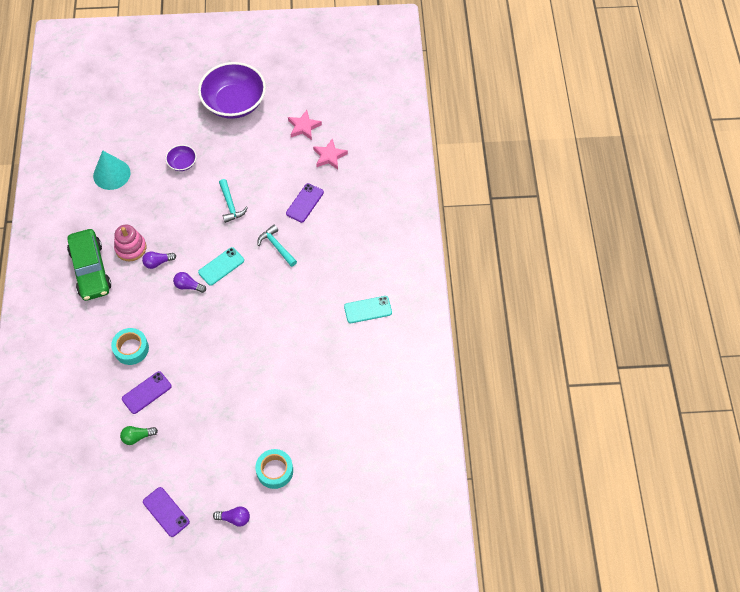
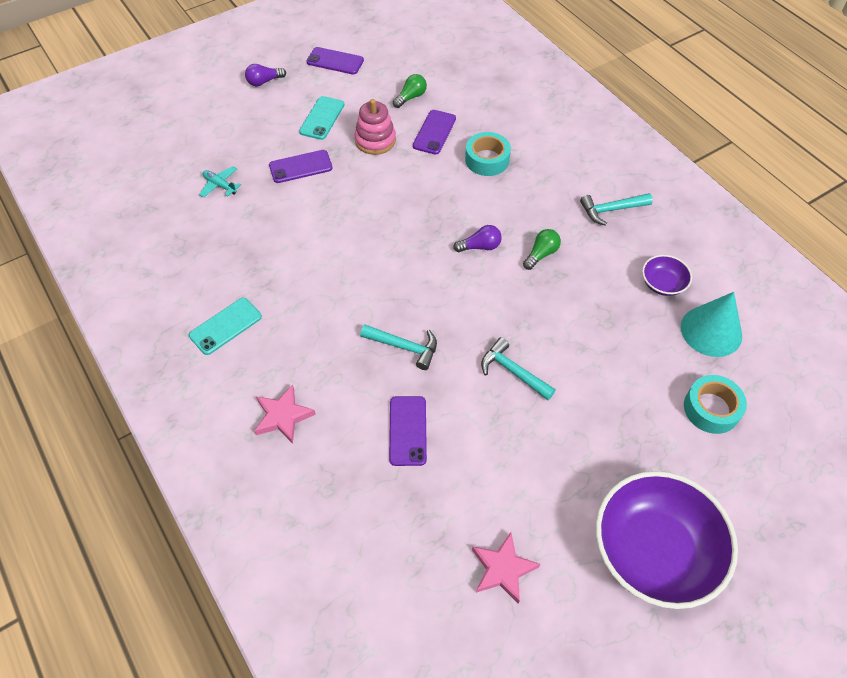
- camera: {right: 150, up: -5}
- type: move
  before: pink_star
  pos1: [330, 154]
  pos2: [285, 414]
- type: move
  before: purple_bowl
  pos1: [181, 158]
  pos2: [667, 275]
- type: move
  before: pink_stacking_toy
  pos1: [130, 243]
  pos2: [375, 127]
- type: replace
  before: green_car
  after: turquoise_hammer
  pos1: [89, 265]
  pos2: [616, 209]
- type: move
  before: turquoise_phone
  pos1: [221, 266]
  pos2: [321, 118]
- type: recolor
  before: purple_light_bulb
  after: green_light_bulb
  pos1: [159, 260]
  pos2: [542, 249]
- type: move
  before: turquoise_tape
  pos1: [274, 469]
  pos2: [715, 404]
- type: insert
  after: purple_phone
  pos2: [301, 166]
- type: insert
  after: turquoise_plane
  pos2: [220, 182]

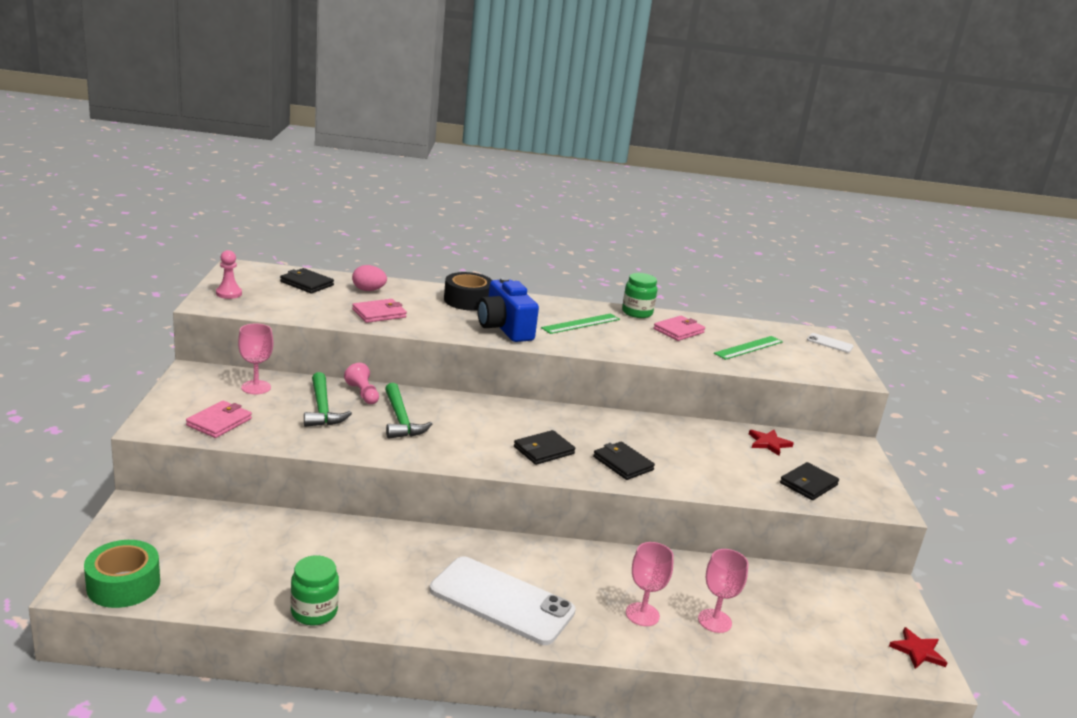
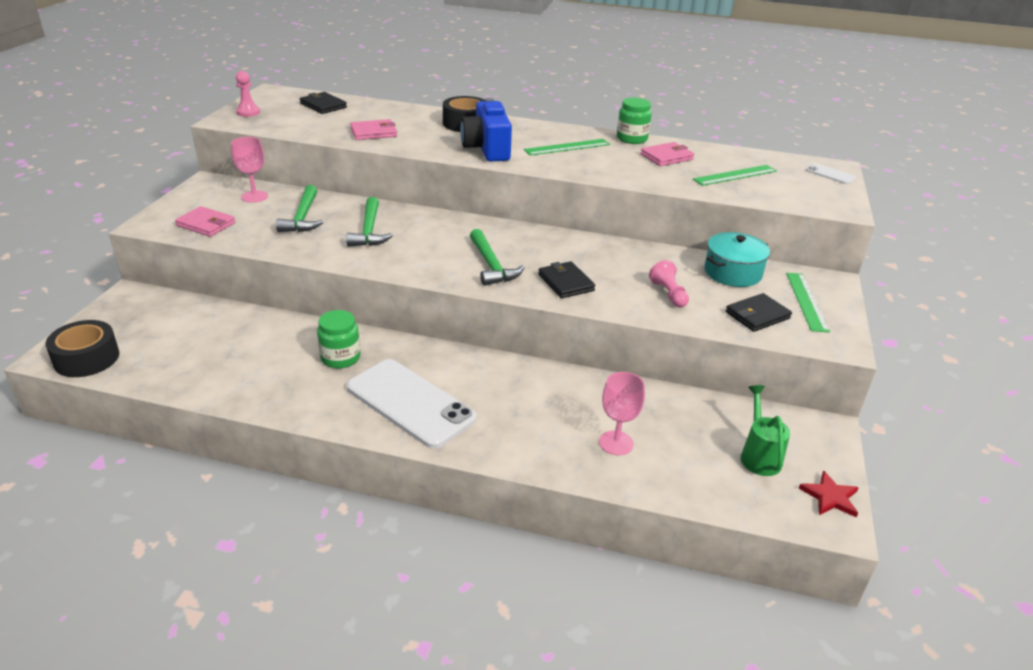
- camera: {right: 15, up: 10}
- type: delete
  before: pink_egg
  pos1: [369, 278]
- type: move
  before: pink_pawn
  pos1: [361, 383]
  pos2: [669, 283]
- type: rotate
  before: pink_wallet
  pos1: [219, 419]
  pos2: [205, 221]
  turn: 75
- type: replace
  before: black_wallet
  after: green_hammer
  pos1: [544, 447]
  pos2: [497, 257]
- type: replace
  before: red_star
  after: turquoise_pot
  pos1: [771, 443]
  pos2: [737, 259]
- type: recolor
  before: green_tape
  after: black_tape
  pos1: [122, 574]
  pos2: [82, 348]
- type: delete
  before: pink_goblet
  pos1: [650, 584]
- type: move
  before: green_jar
  pos1: [315, 590]
  pos2: [338, 339]
- type: insert
  after: green_ruler
  pos2: [808, 302]
- type: insert
  after: green_watering_can
  pos2: [765, 430]

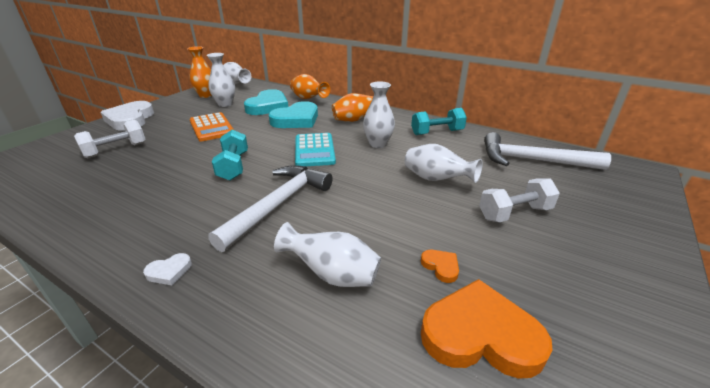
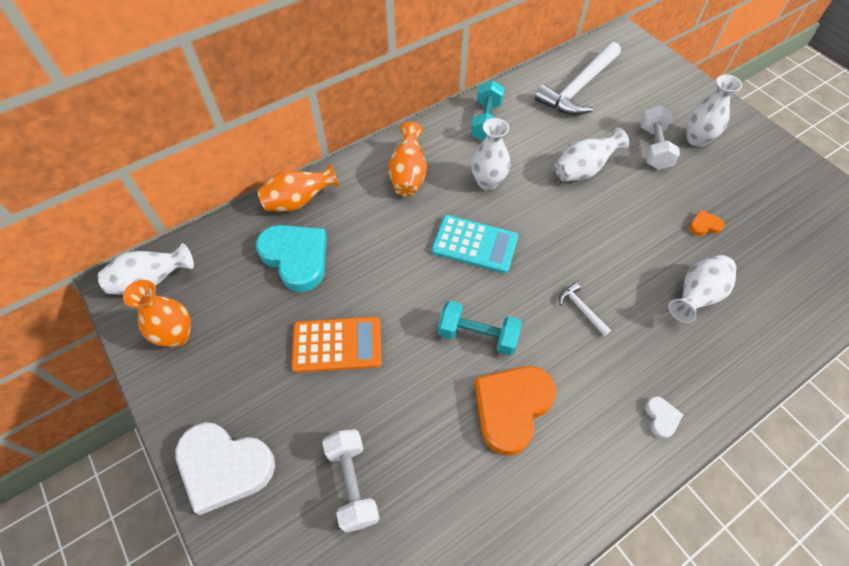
- camera: {right: -65, up: 25}
- type: move
  before: white_vase
  pos1: [221, 80]
  pos2: [714, 111]
- type: delete
  before: turquoise_heart
  pos1: [293, 114]
- type: resize
  before: white_hammer
  pos1: [270, 208]
  pos2: [585, 309]
  scale: 0.42
- type: move
  before: orange_heart
  pos1: [487, 329]
  pos2: [515, 410]

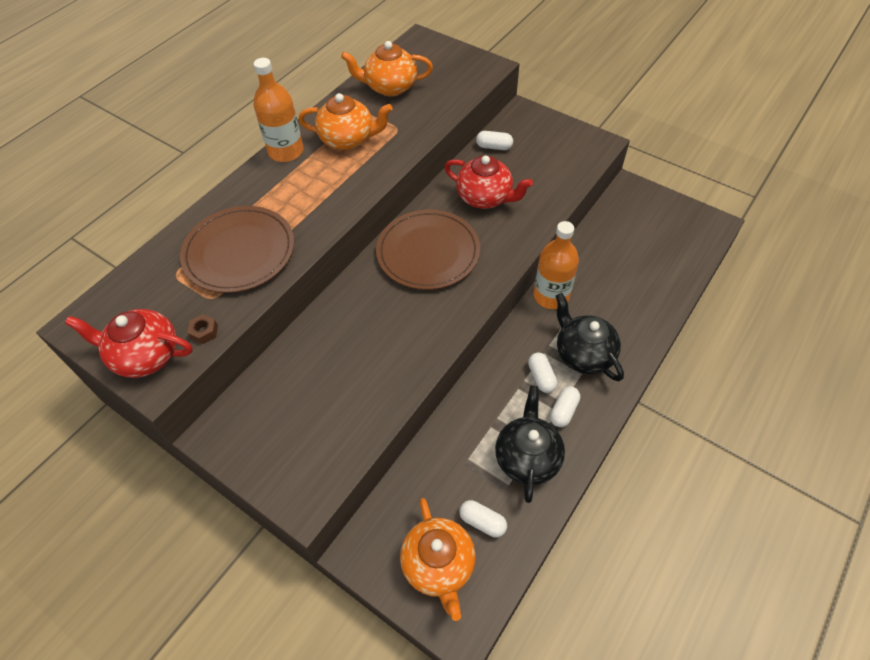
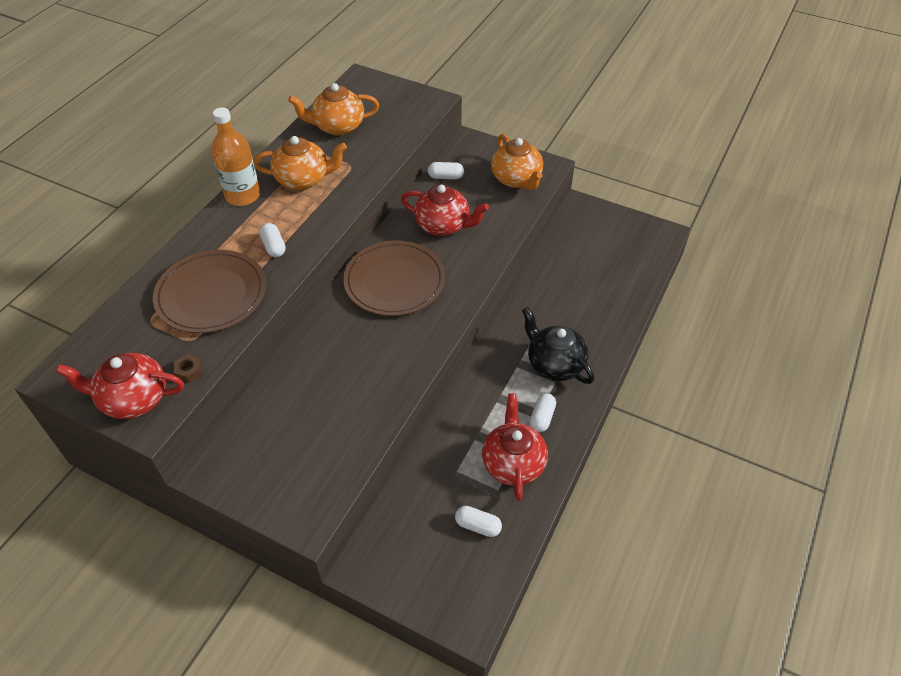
- camera: {right: -10, up: -5}
- type: delete
  before: orange_bottle
  pos1: [556, 265]
- type: move
  before: white_capsule
  pos1: [542, 373]
  pos2: [272, 240]
- type: recolor
  before: black_teapot
  after: red_teapot
  pos1: [530, 444]
  pos2: [515, 447]
- type: move
  before: orange_teapot
  pos1: [437, 559]
  pos2: [517, 162]

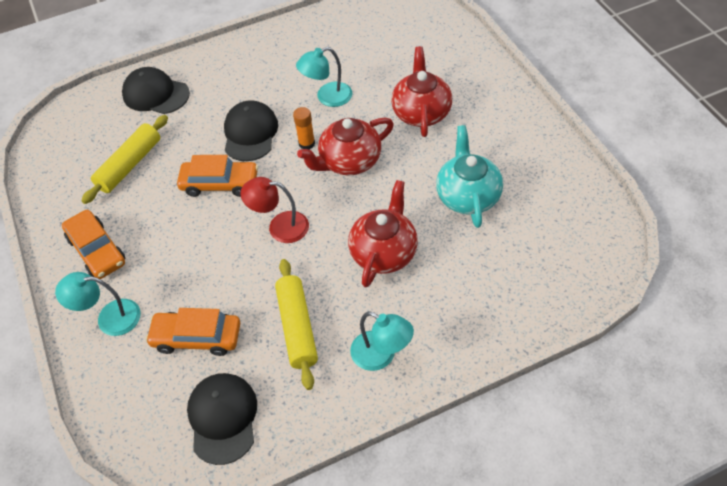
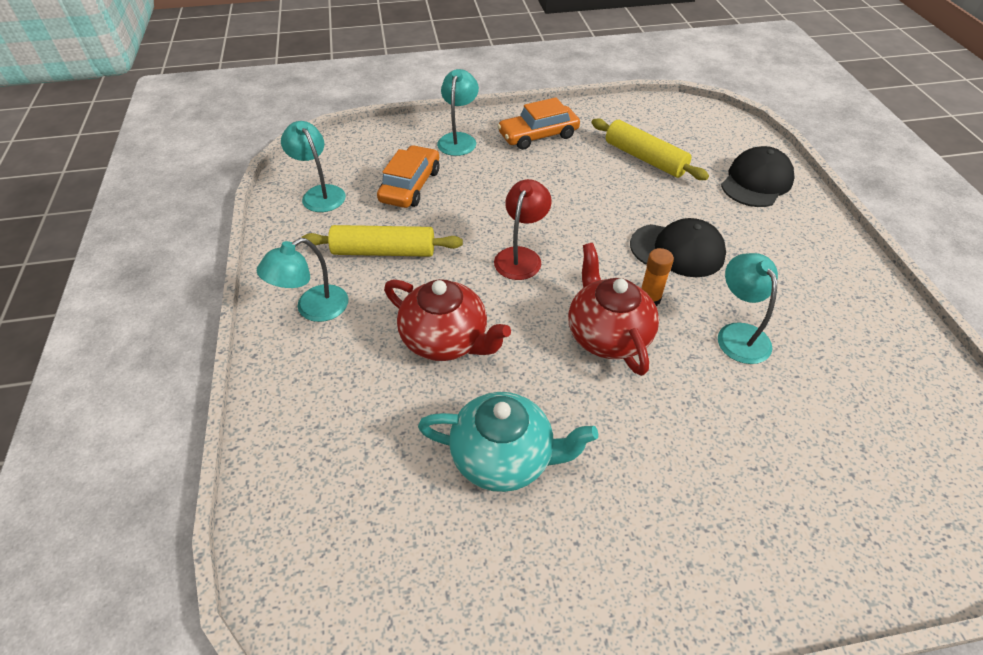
- camera: {right: 100, up: -5}
- type: delete
  before: red_teapot
  pos1: [421, 91]
- type: delete
  before: orange_car
  pos1: [217, 176]
- type: replace
  before: black_cap
  after: turquoise_lamp
  pos1: [222, 419]
  pos2: [313, 166]

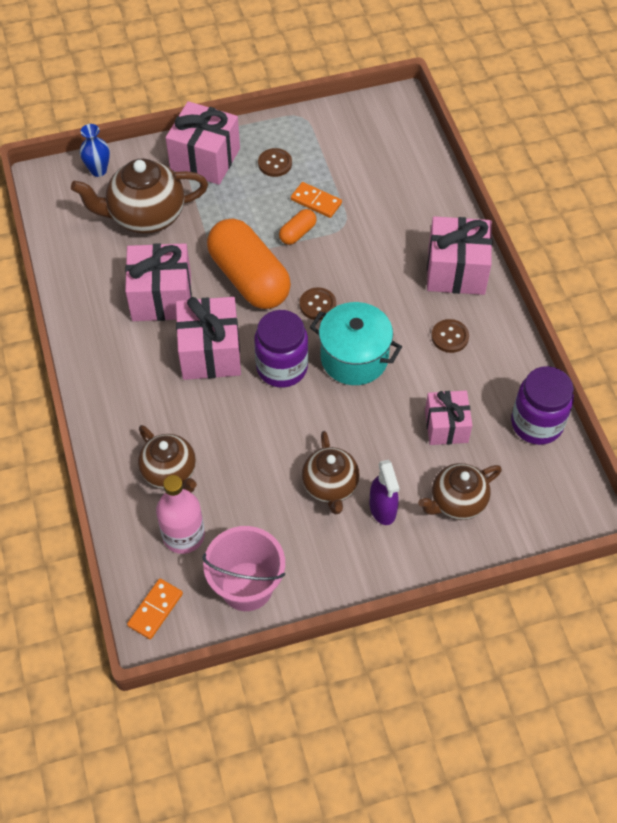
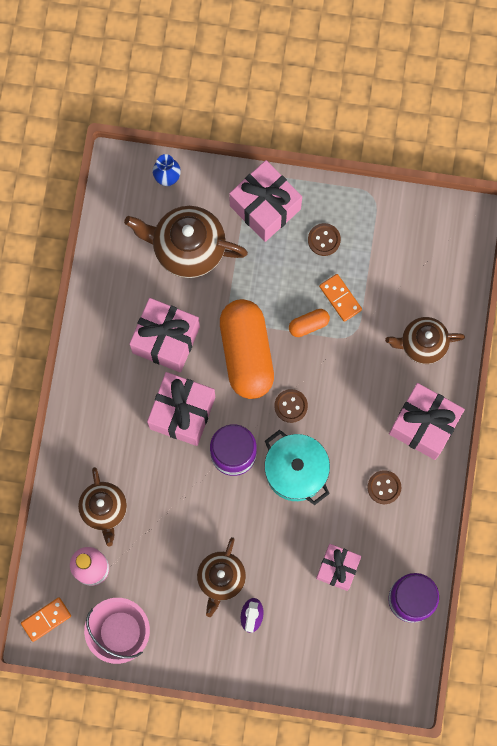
- camera: {right: 25, up: 20}
- type: move
  before: brown_teapot
  pos1: [460, 491]
  pos2: [425, 340]

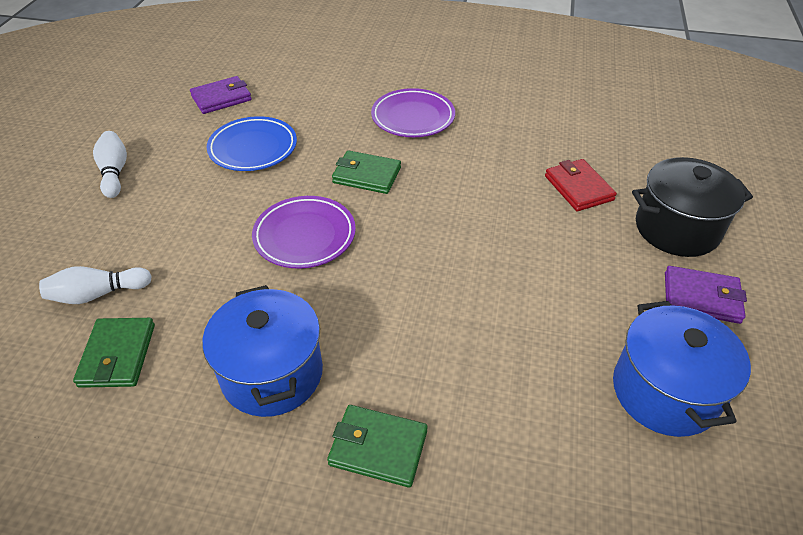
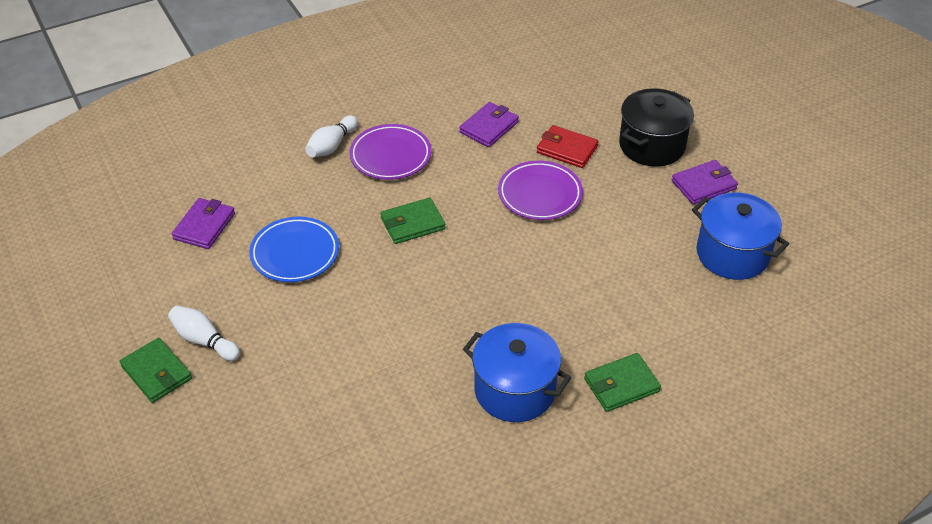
- camera: {right: -40, up: 0}
- type: move
  before: purple_plate
  pos1: [304, 232]
  pos2: [540, 190]
- type: move
  before: white_bowling_pin
  pos1: [95, 285]
  pos2: [331, 136]
- type: move
  before: green_wallet
  pos1: [114, 353]
  pos2: [156, 370]
- type: insert
  after: purple_wallet
  pos2: [489, 124]

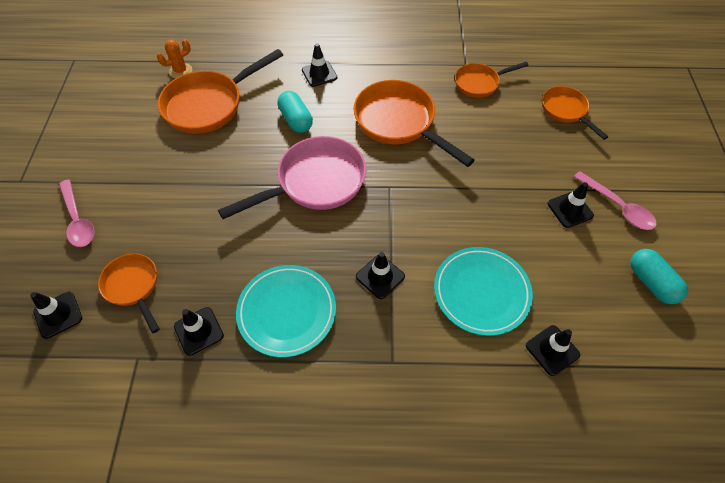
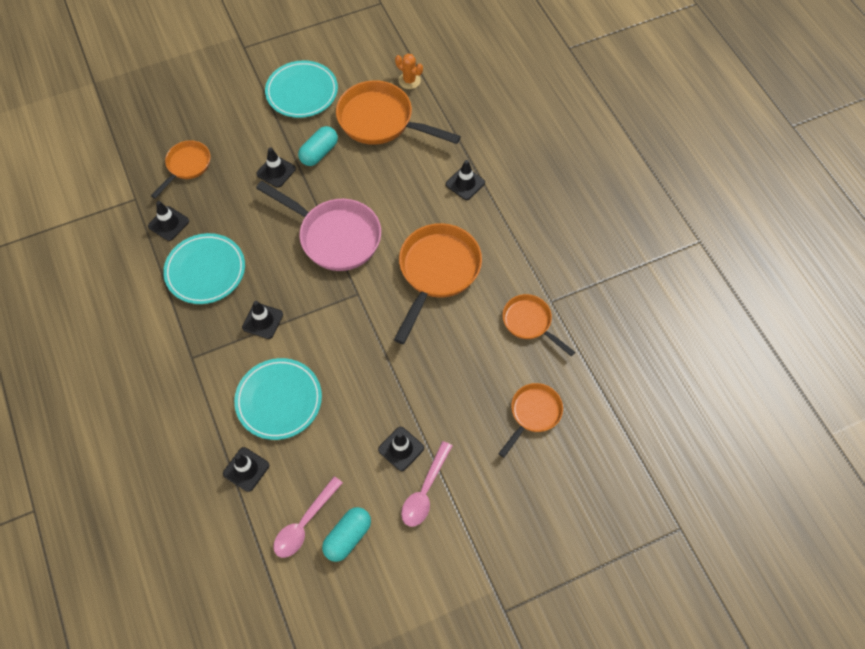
- camera: {right: 65, up: 5}
- type: move
  before: turquoise_capsule
  pos1: [295, 112]
  pos2: [318, 146]
- type: move
  before: pink_spoon
  pos1: [76, 213]
  pos2: [308, 517]
- type: move
  before: black_traffic_cone
  pos1: [56, 315]
  pos2: [276, 167]
- type: insert
  after: turquoise_plate
  pos2: [301, 89]

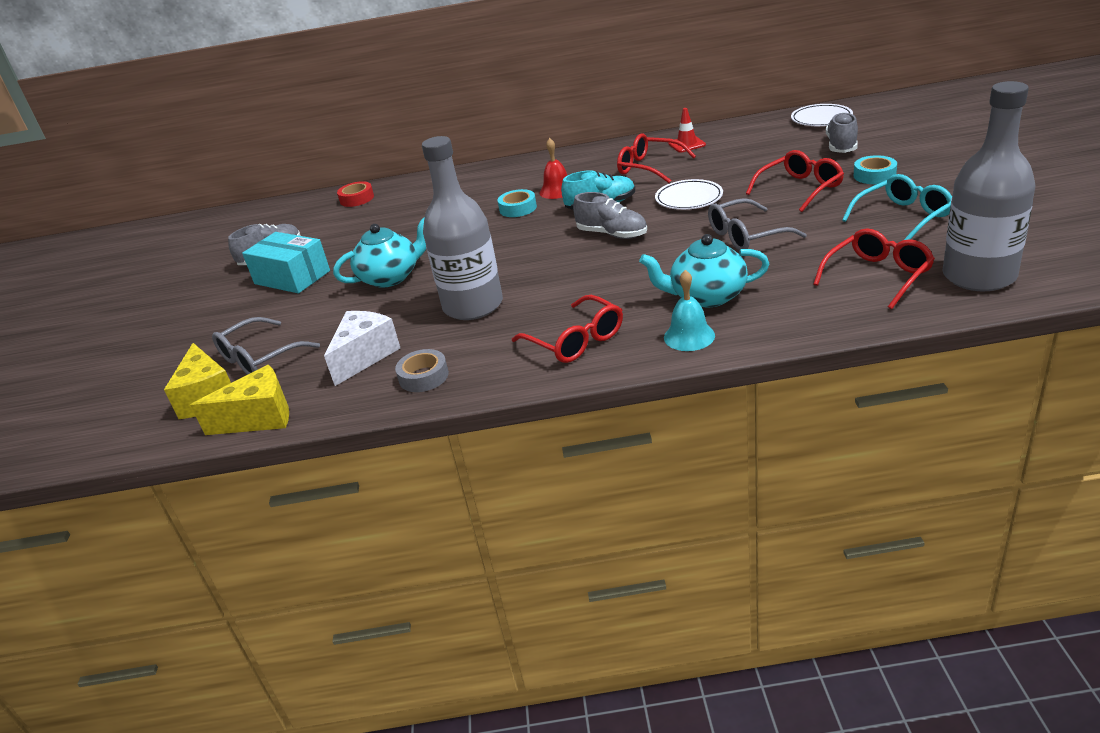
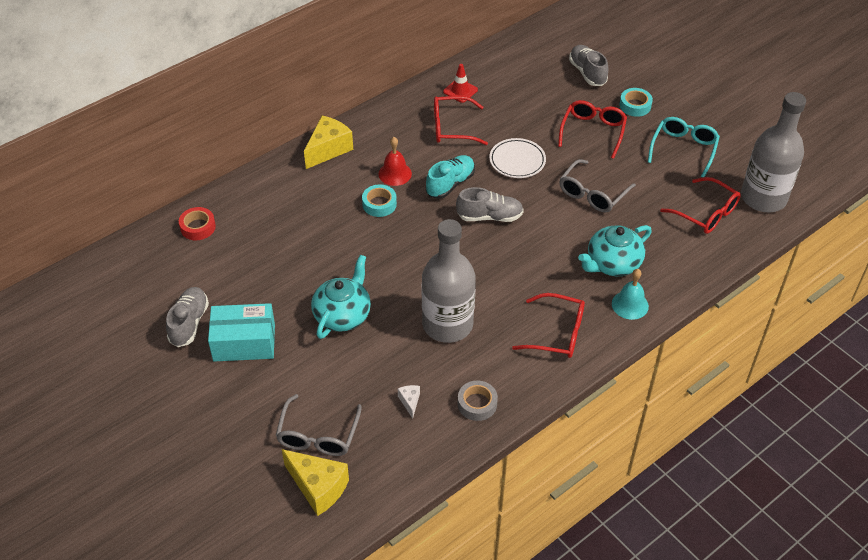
- camera: {right: -40, up: 15}
- type: delete
  before: white_plate
  pos1: [822, 115]
- type: rotate
  before: red_glasses
  pos1: [874, 269]
  pos2: [700, 205]
  turn: 120
- type: resize
  before: white_cheese
  pos1: [362, 348]
  pos2: [409, 402]
  scale: 0.48
- type: move
  before: yellow_cheese
  pos1: [239, 400]
  pos2: [328, 142]

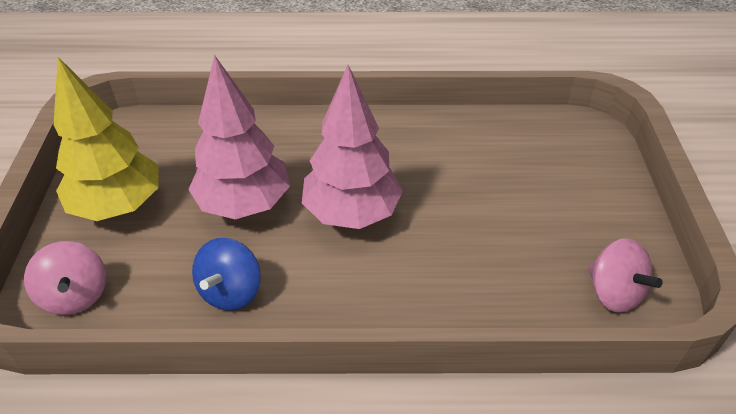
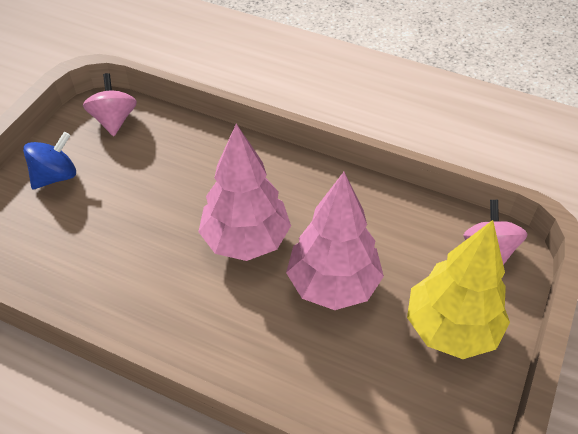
- camera: {right: -155, up: 5}
- type: move
  before: blue_spinning_top
  pos1: [226, 274]
  pos2: [49, 160]

